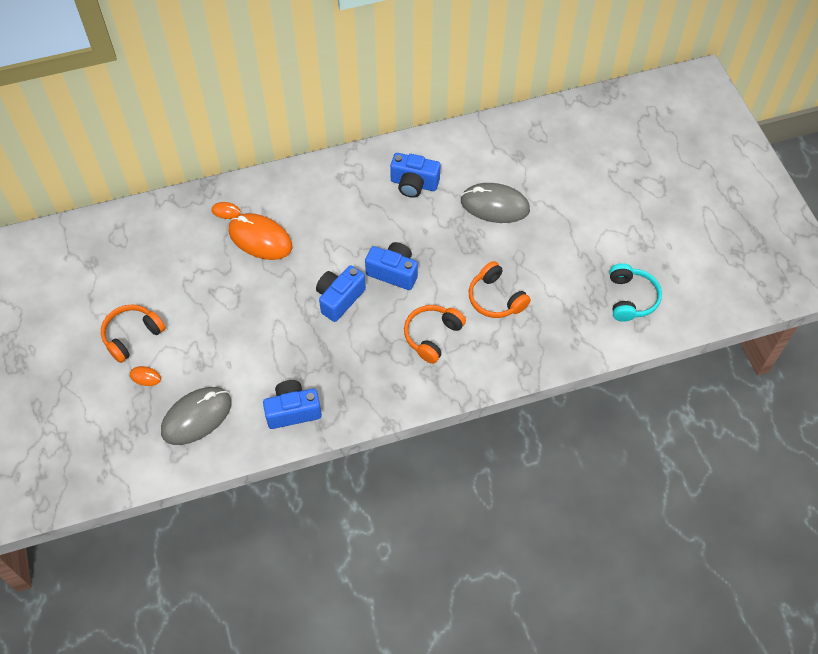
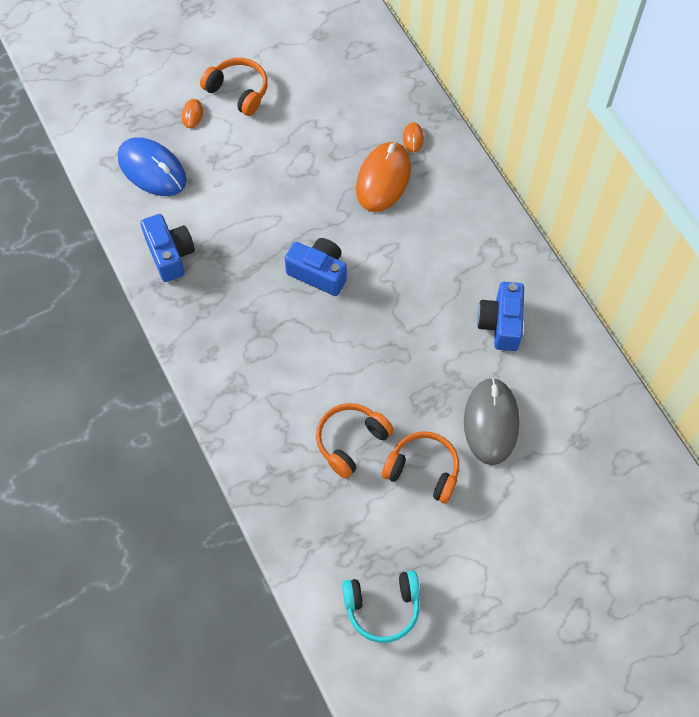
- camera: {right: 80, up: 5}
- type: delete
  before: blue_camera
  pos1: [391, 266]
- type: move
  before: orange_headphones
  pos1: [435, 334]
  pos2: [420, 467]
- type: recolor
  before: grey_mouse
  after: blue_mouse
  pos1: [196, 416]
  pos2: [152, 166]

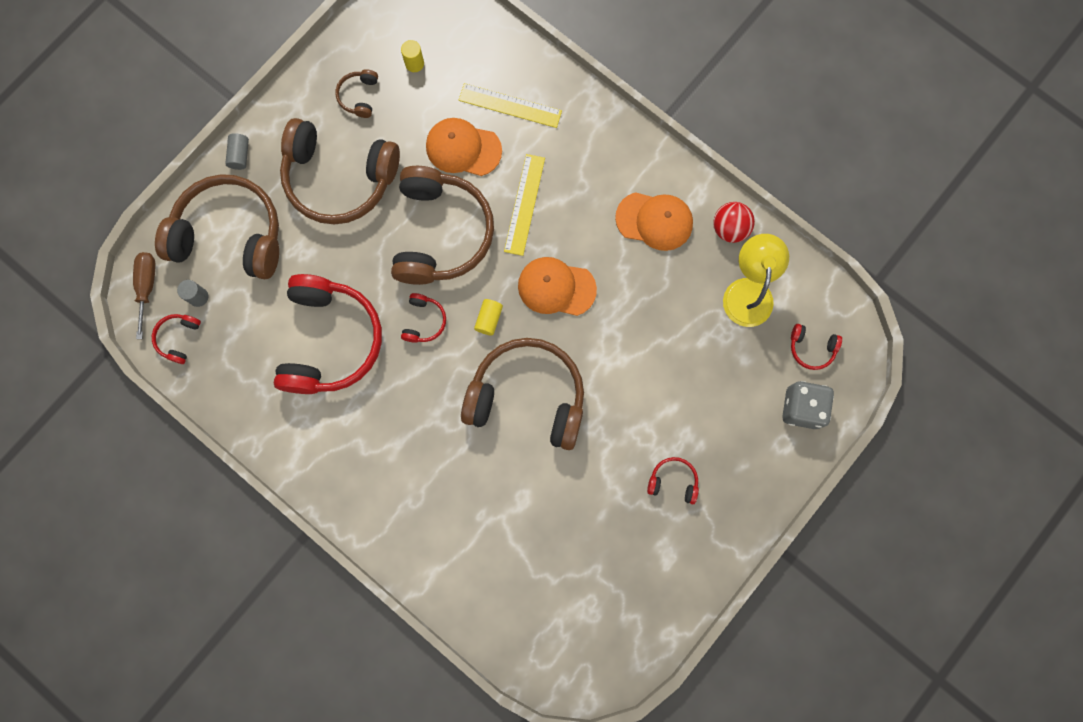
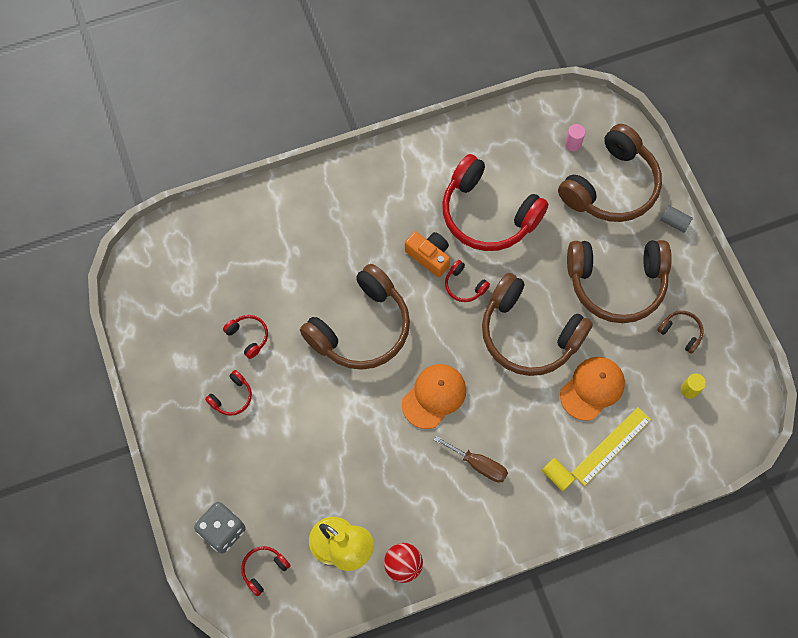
- camera: {right: 120, up: -10}
- type: rotate
  before: brown_headphones
  pos1: [340, 171]
  pos2: [619, 281]
  turn: -135
- type: delete
  before: yellow_ruler
  pos1: [524, 205]
- type: delete
  before: orange_cap
  pos1: [654, 221]
- type: move
  before: brown_screwdriver
  pos1: [144, 295]
  pos2: [471, 459]
- type: recolor
  before: grey_cylinder
  after: pink_cylinder
  pos1: [192, 293]
  pos2: [575, 137]
- type: move
  before: yellow_cylinder
  pos1: [488, 317]
  pos2: [558, 475]
- type: move
  before: red_headphones
  pos1: [176, 339]
  pos2: [245, 337]
- type: insert
  after: orange_camera
  pos2: [427, 254]

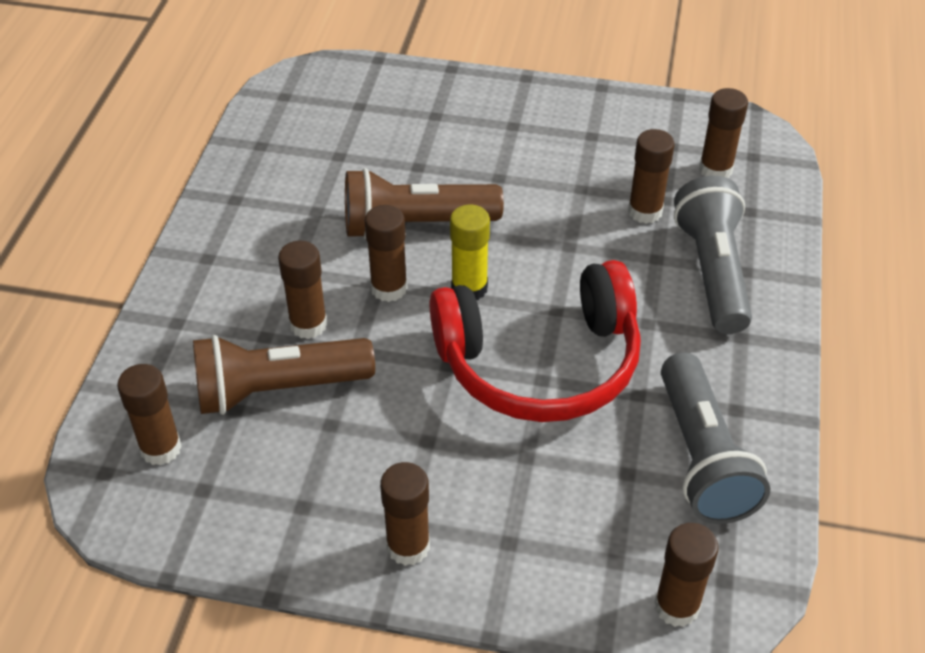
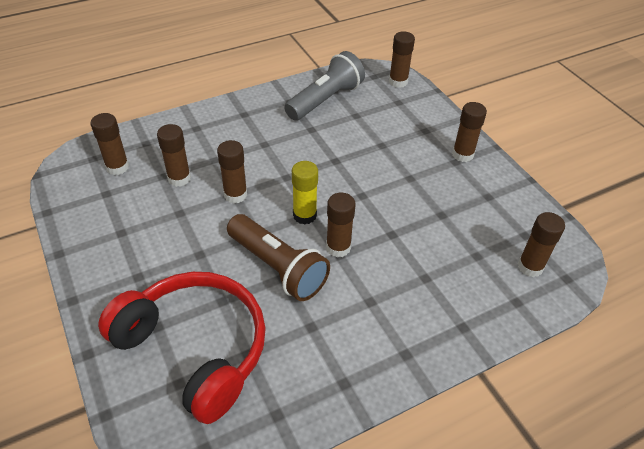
- camera: {right: -130, up: 0}
- type: delete
  before: grey_flashlight
  pos1: [713, 255]
- type: move
  before: brown_glue_stick
  pos1: [302, 290]
  pos2: [232, 171]
- type: move
  before: red_headphones
  pos1: [535, 341]
  pos2: [182, 348]
- type: delete
  before: brown_flashlight
  pos1: [284, 375]

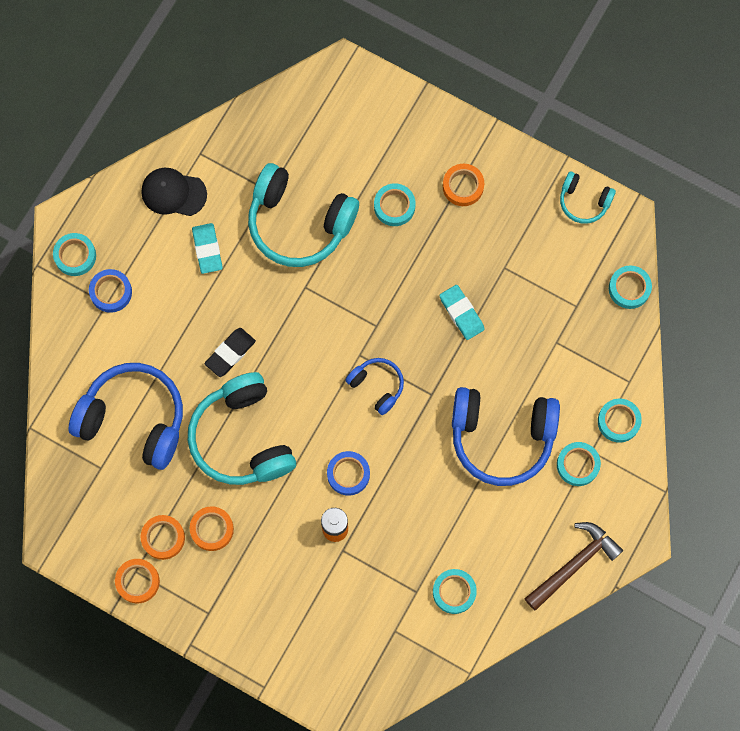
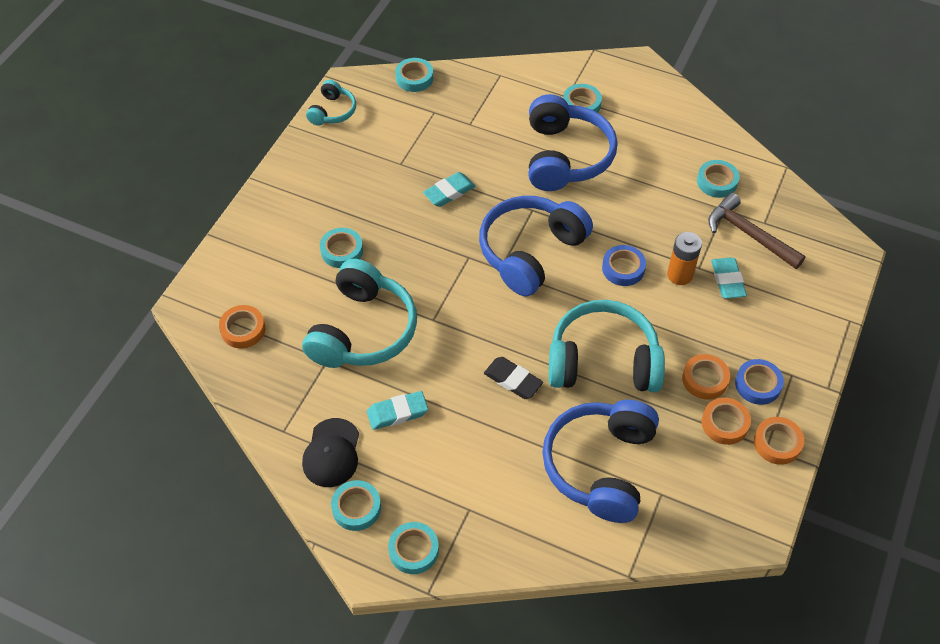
- camera: {right: -95, up: -20}
- type: move
  before: orange_tape
  pos1: [463, 185]
  pos2: [242, 326]
- type: move
  before: blue_tape
  pos1: [110, 291]
  pos2: [759, 382]
- type: resize
  before: blue_headphones
  pos1: [374, 386]
  pos2: [536, 246]
  scale: 1.97
- type: rotate
  before: turquoise_headphones
  pos1: [242, 428]
  pos2: [607, 346]
  turn: -150
- type: move
  before: turquoise_tape
  pos1: [620, 420]
  pos2: [356, 505]
- type: move
  before: brown_hammer
  pos1: [573, 566]
  pos2: [757, 231]
- type: insert
  after: turquoise_eraser
  pos2: [729, 278]

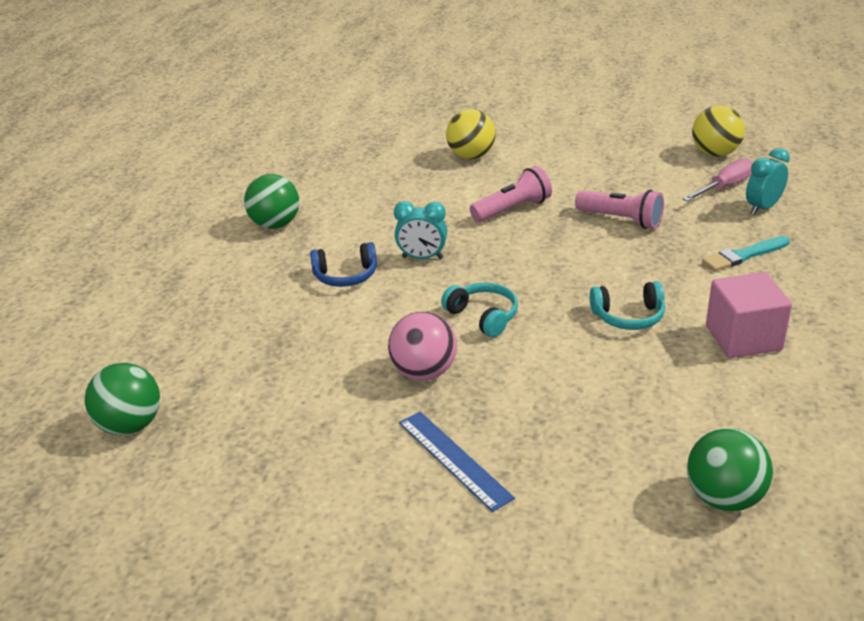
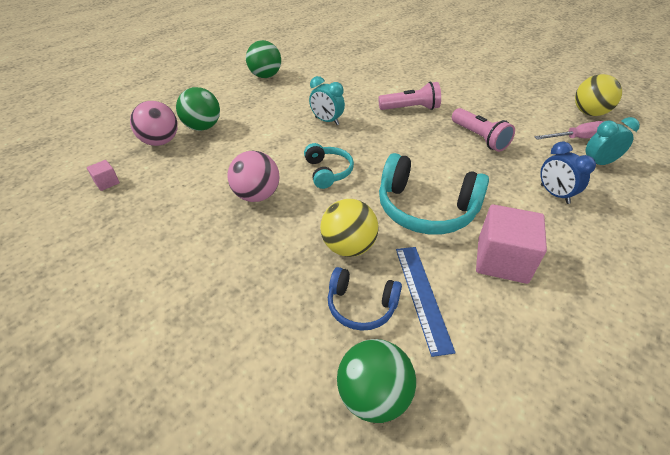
- camera: {right: 25, up: 10}
- type: move
  before: yellow_ball
  pos1: [471, 134]
  pos2: [349, 228]
- type: replace
  before: turquoise_brush
  after: blue_clock
  pos1: [746, 253]
  pos2: [568, 172]
- type: move
  before: blue_headphones
  pos1: [343, 264]
  pos2: [365, 299]
- type: resize
  before: turquoise_headphones
  pos1: [627, 305]
  pos2: [434, 193]
  scale: 1.78
- type: move
  before: green_ball
  pos1: [122, 399]
  pos2: [198, 109]
- type: move
  before: blue_ruler
  pos1: [457, 462]
  pos2: [426, 302]
- type: insert
  after: pink_ball
  pos2: [154, 123]
- type: insert
  after: pink_cube
  pos2: [103, 175]

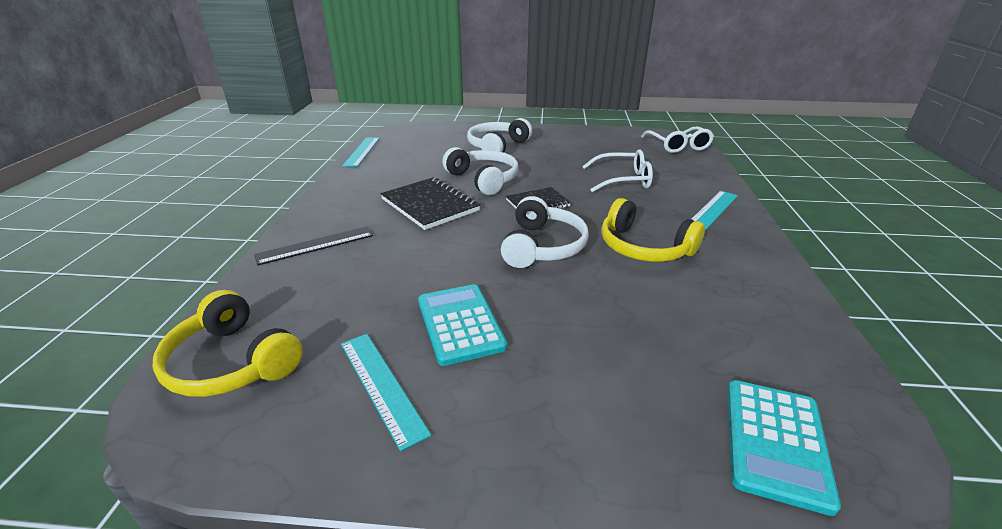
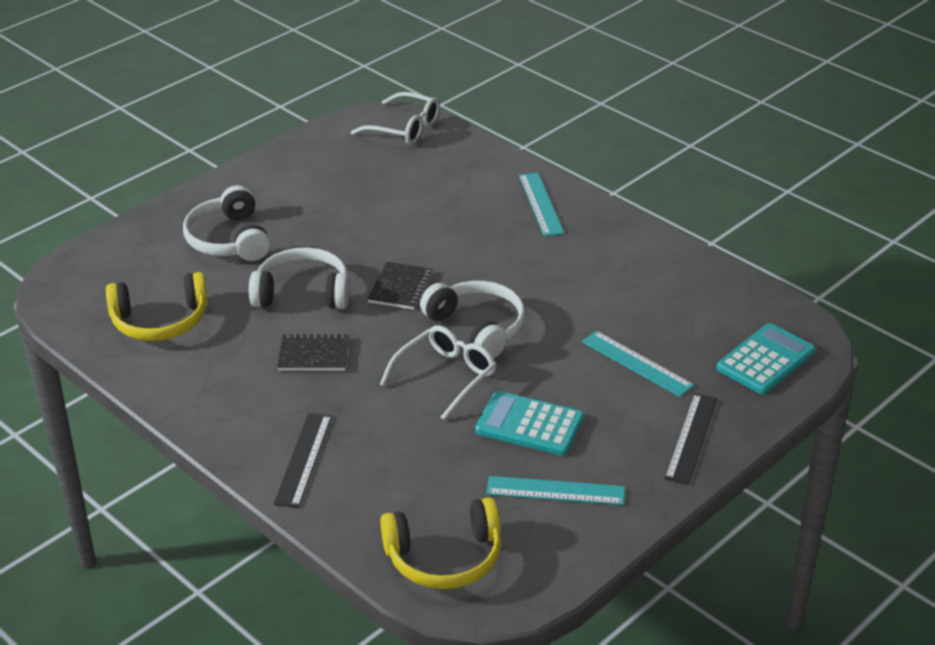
- camera: {right: -50, up: 5}
- type: move
  before: turquoise_ruler
  pos1: [361, 152]
  pos2: [638, 364]
- type: move
  before: white_glasses
  pos1: [617, 170]
  pos2: [438, 372]
- type: resize
  before: black_notebook
  pos1: [430, 203]
  pos2: [313, 352]
  scale: 0.63
- type: move
  before: yellow_headphones
  pos1: [653, 230]
  pos2: [157, 306]
- type: rotate
  before: turquoise_calculator
  pos1: [784, 448]
  pos2: [766, 358]
  turn: -105
- type: insert
  after: black_ruler
  pos2: [691, 439]

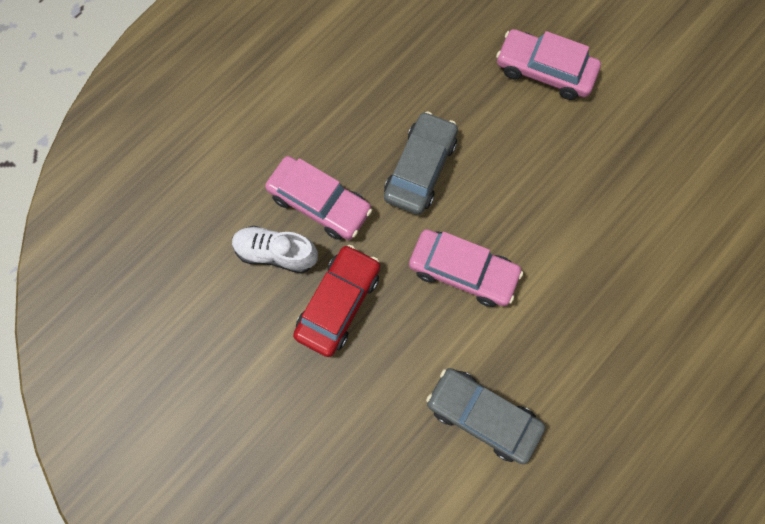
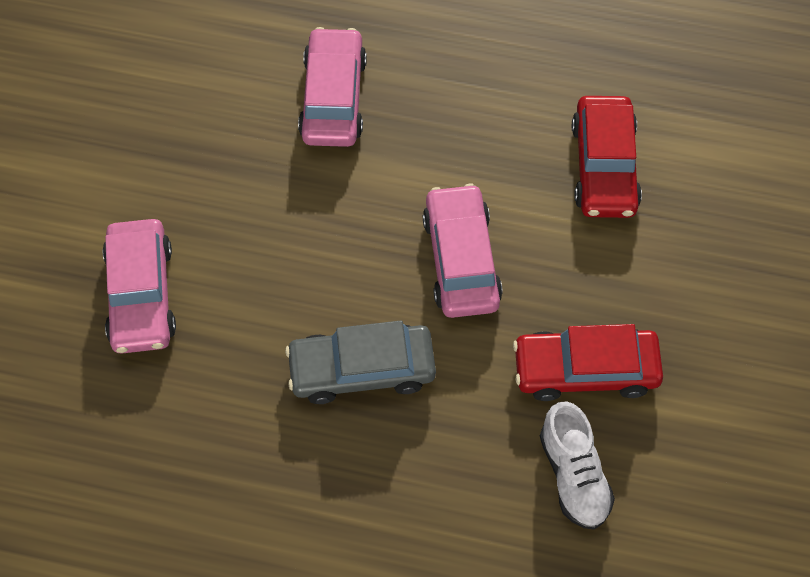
- camera: {right: -120, up: -10}
- type: move
  before: pink_car
  pos1: [318, 198]
  pos2: [332, 87]
- type: recolor
  before: grey_car
  after: red_car
  pos1: [485, 416]
  pos2: [607, 157]

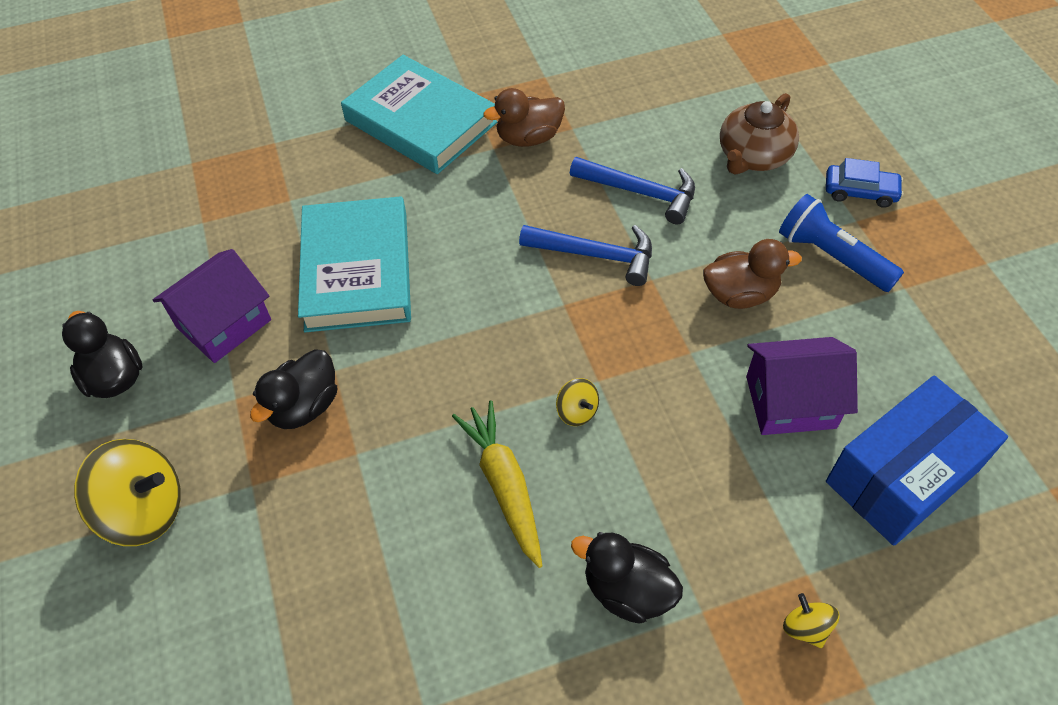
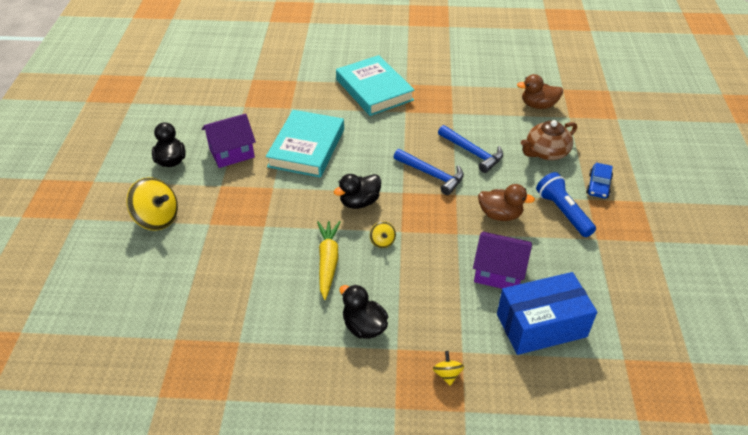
- camera: {right: 20, up: -10}
- type: move
  before: brown_duck
  pos1: [524, 117]
  pos2: [540, 91]
- type: rotate
  before: blue_car
  pos1: [864, 183]
  pos2: [599, 180]
  turn: 75
- type: move
  before: black_duck
  pos1: [293, 389]
  pos2: [357, 191]

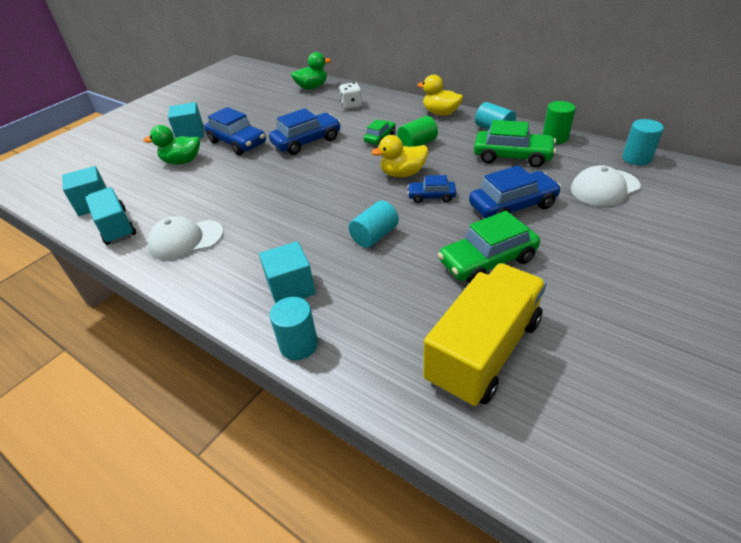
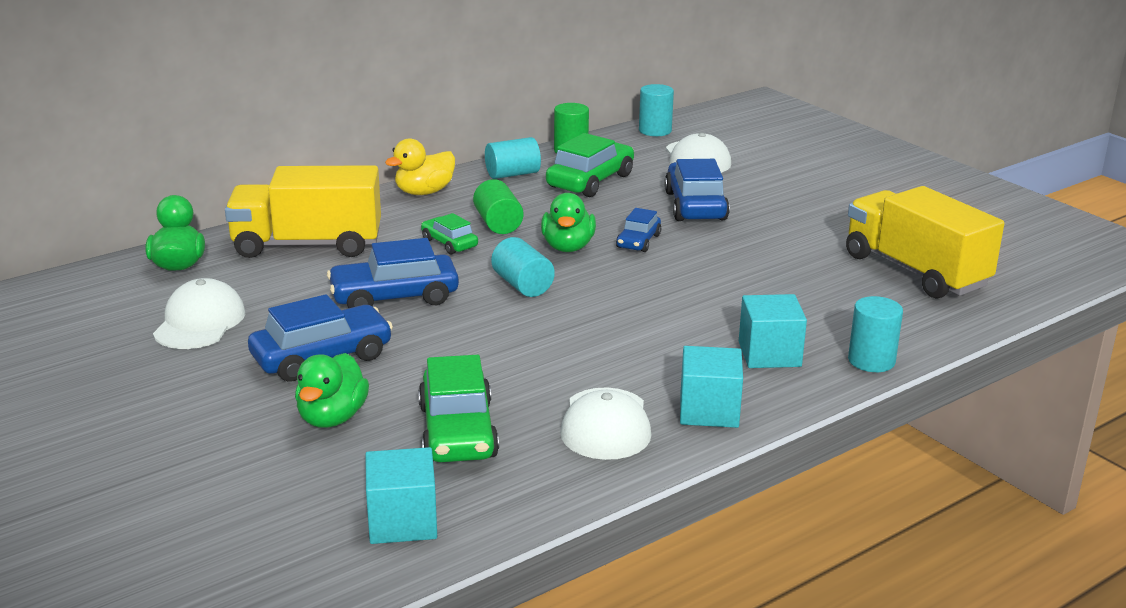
- camera: {right: -75, up: -15}
- type: replace
  before: white_dice
  after: yellow_truck
  pos1: [351, 95]
  pos2: [303, 211]
- type: move
  before: turquoise_cube
  pos1: [186, 120]
  pos2: [711, 387]
- type: rotate
  before: blue_car
  pos1: [305, 131]
  pos2: [393, 273]
  turn: -90
- type: recolor
  before: yellow_duck
  after: green_duck
  pos1: [399, 156]
  pos2: [568, 222]
- type: delete
  before: turquoise_truck
  pos1: [110, 216]
- type: move
  before: turquoise_cylinder
  pos1: [374, 224]
  pos2: [523, 267]
- type: move
  before: green_car
  pos1: [489, 247]
  pos2: [458, 408]
- type: insert
  after: white_cap
  pos2: [199, 313]

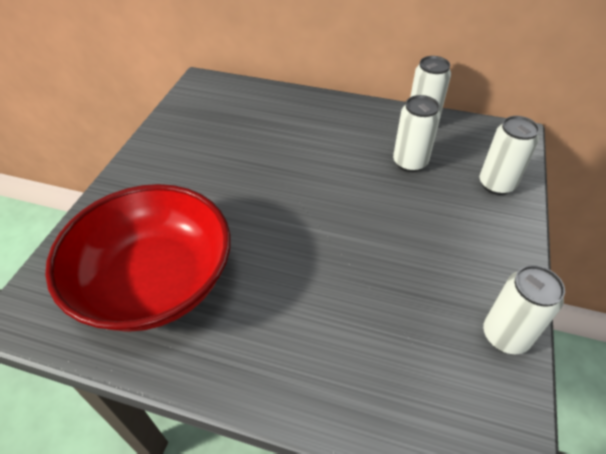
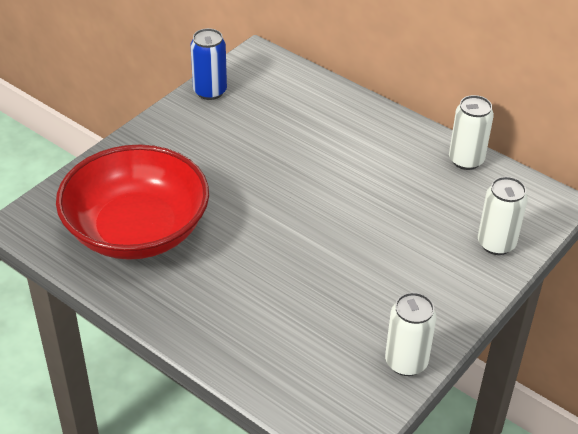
- camera: {right: 20, up: -5}
- type: delete
  before: white_can
  pos1: [417, 133]
- type: insert
  after: blue_can
  pos2: [208, 64]

